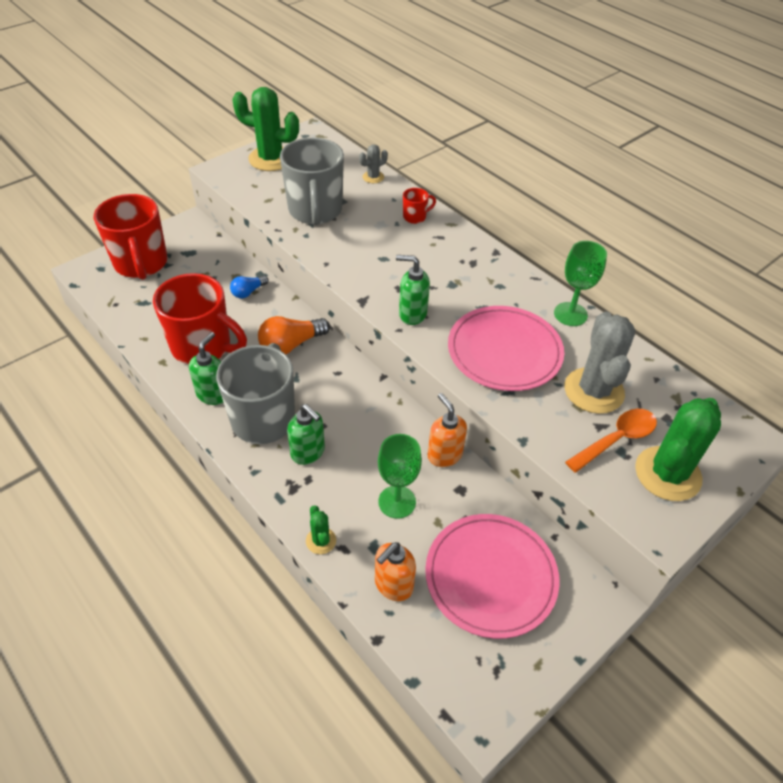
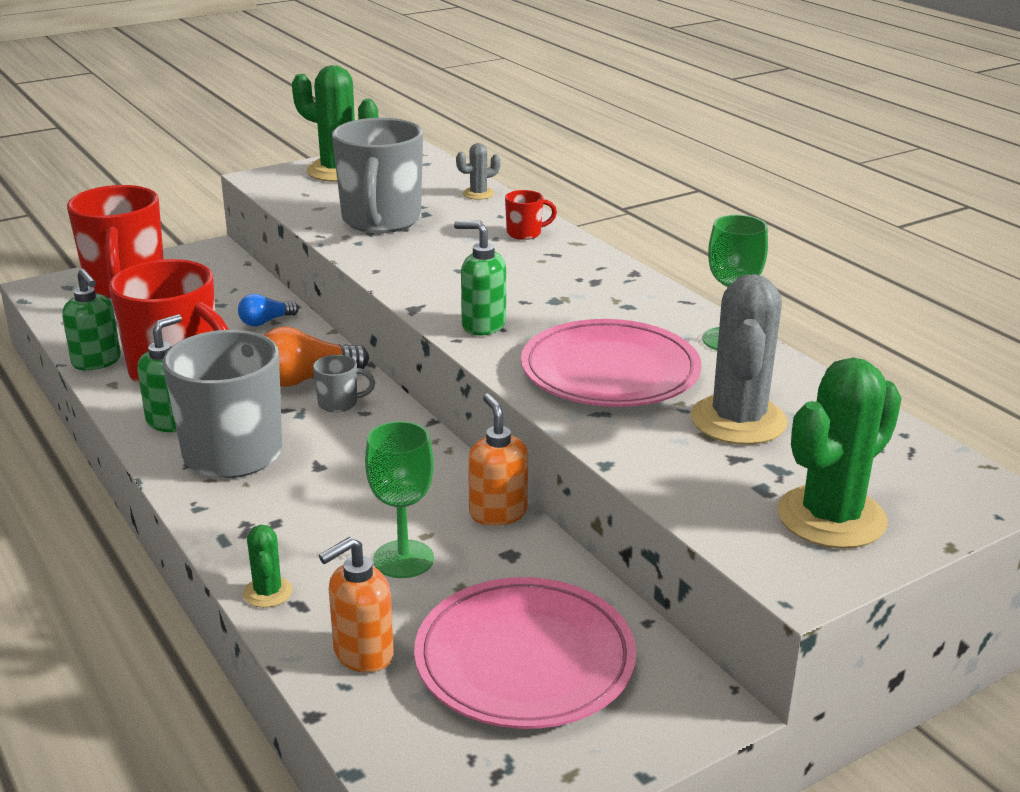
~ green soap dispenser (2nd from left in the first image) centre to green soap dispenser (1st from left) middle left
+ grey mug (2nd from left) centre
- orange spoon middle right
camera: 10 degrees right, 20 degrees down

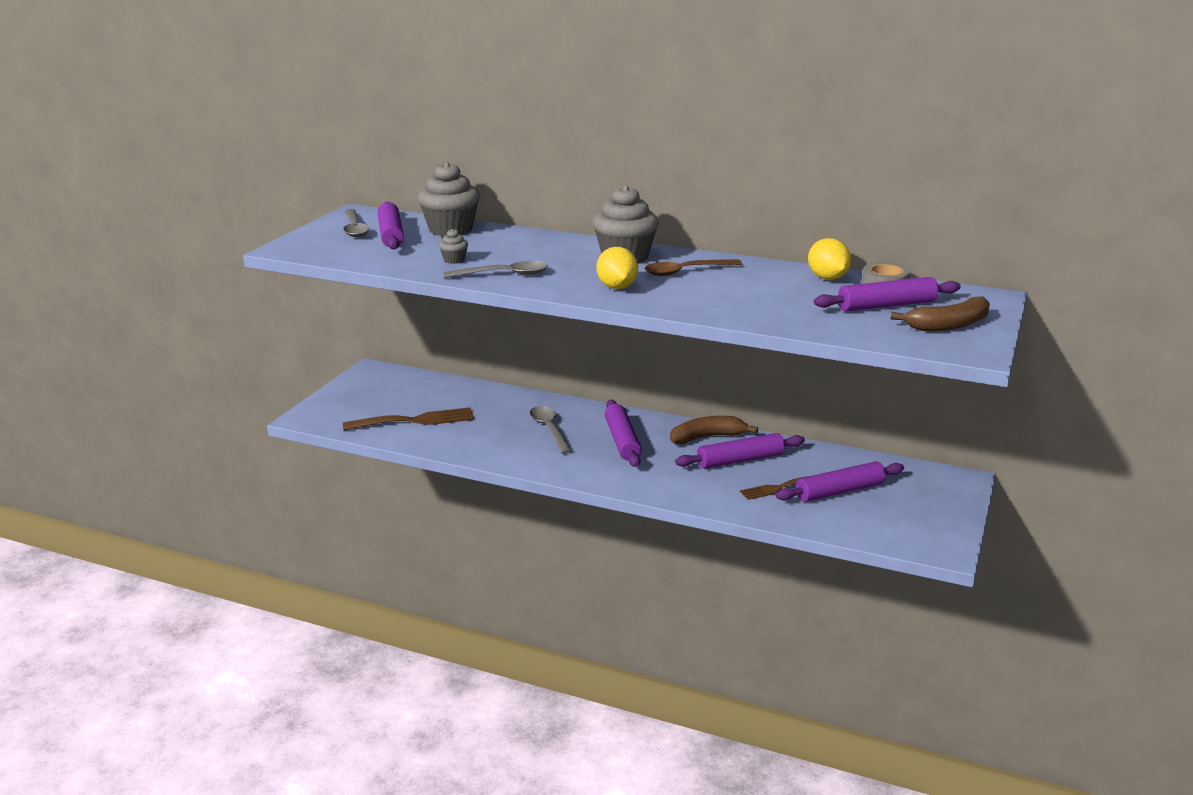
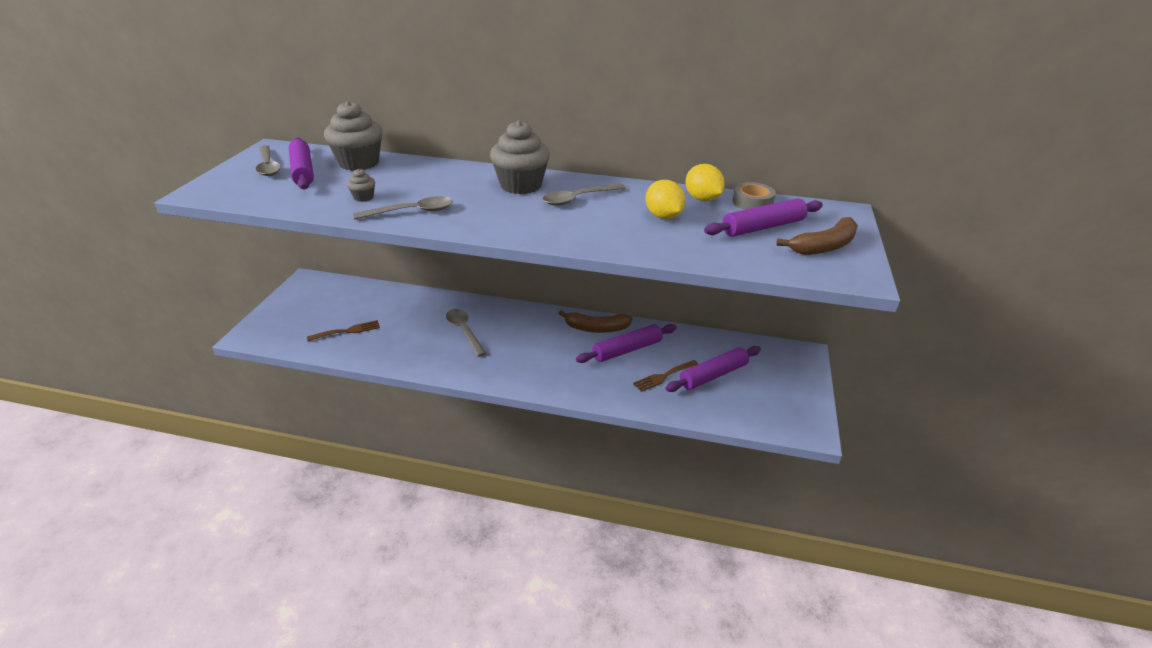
~ brown fork (1st from left) centre = middle left x0.62
~ brown spoon centre to grey spoon (4th from left) top centre
~ brown banana (1st from left) centre = centre 150 degrees counterclockwise
~ yellow lemon (1st from left) centre to top centre
- purple rolling pin (2nd from left) centre
camera: 10 degrees left, 10 degrees up

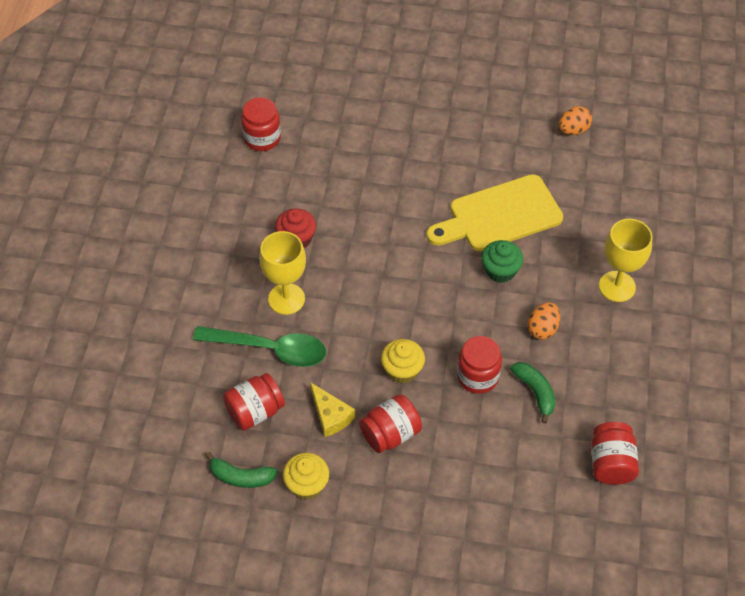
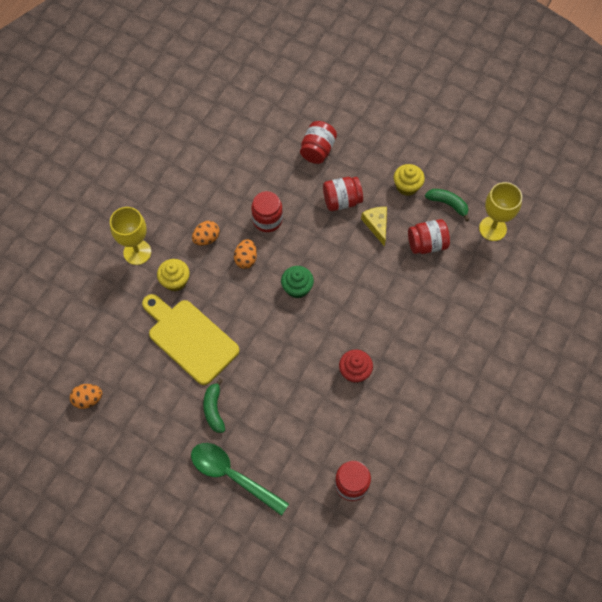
~ yellow cutting board centre = middle left 135 degrees counterclockwise
~ yellow cupcake (2nd from left in the first image) centre to yellow cupcake (1st from left) middle left
~ green spoon centre to bottom centre
~ green banana (2nd from left in the first image) middle right to green banana (1st from left) bottom centre
+ orange egg (3rd from left) centre
~ green cupcake middle right to centre
~ red jar (5th from left in the first image) bottom right to red jar (2nd from left) top centre
~ yellow goblet (1st from left in the first image) centre to yellow goblet (2nd from left) middle right
camera: 160 degrees left, 10 degrees up

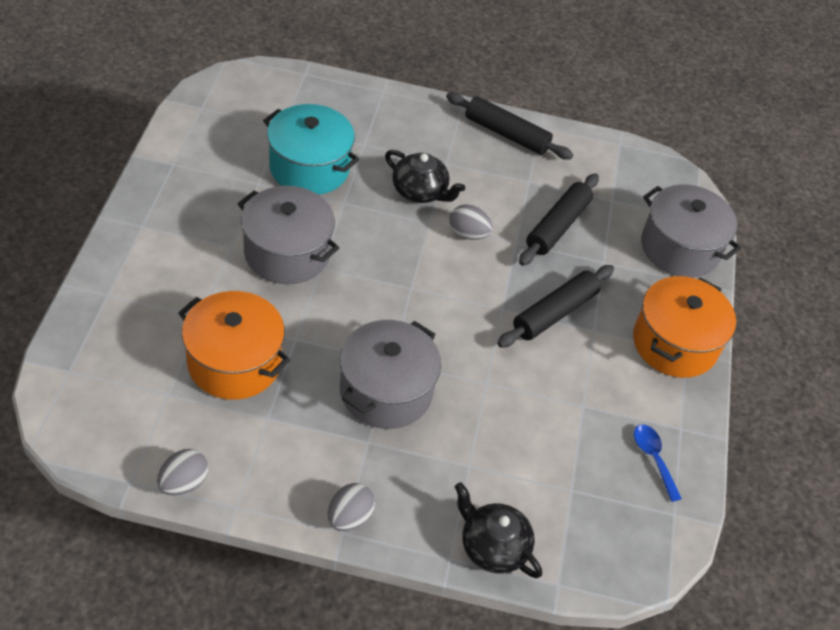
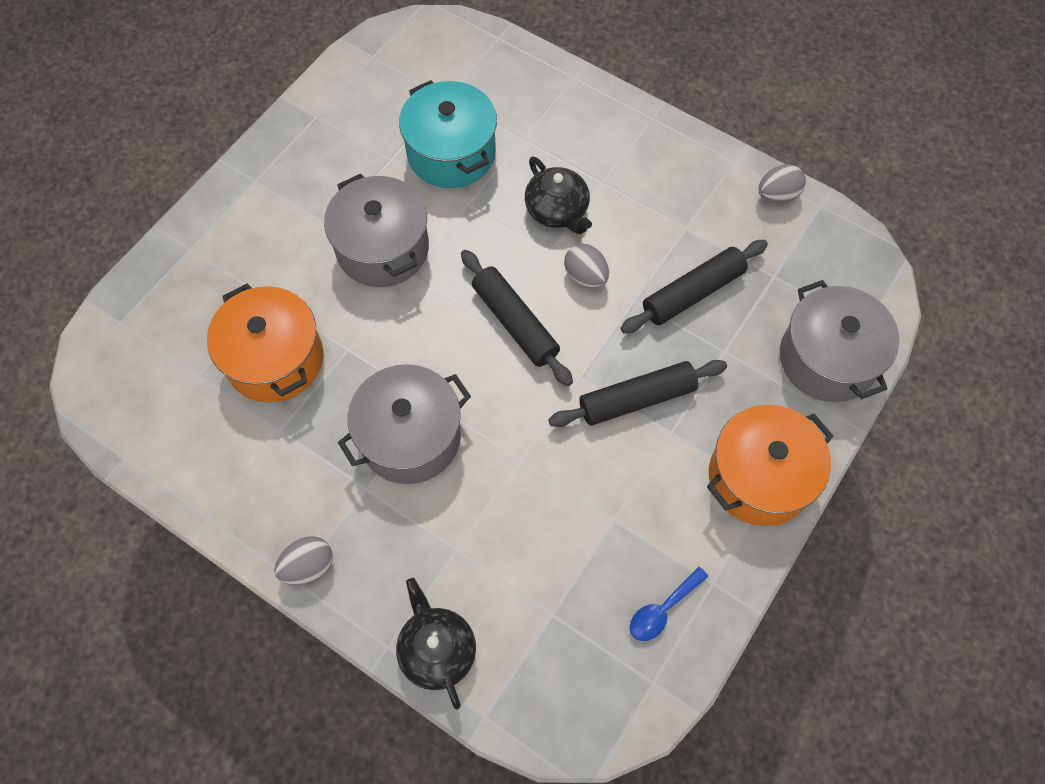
~ black rolling pin (1st from left) top centre to centre
~ blue spoon bottom right = bottom centre 135 degrees counterclockwise
~ grey egg (1st from left in the first image) bottom left to grey egg (3rd from left) top right
camera: 30 degrees right, 15 degrees up

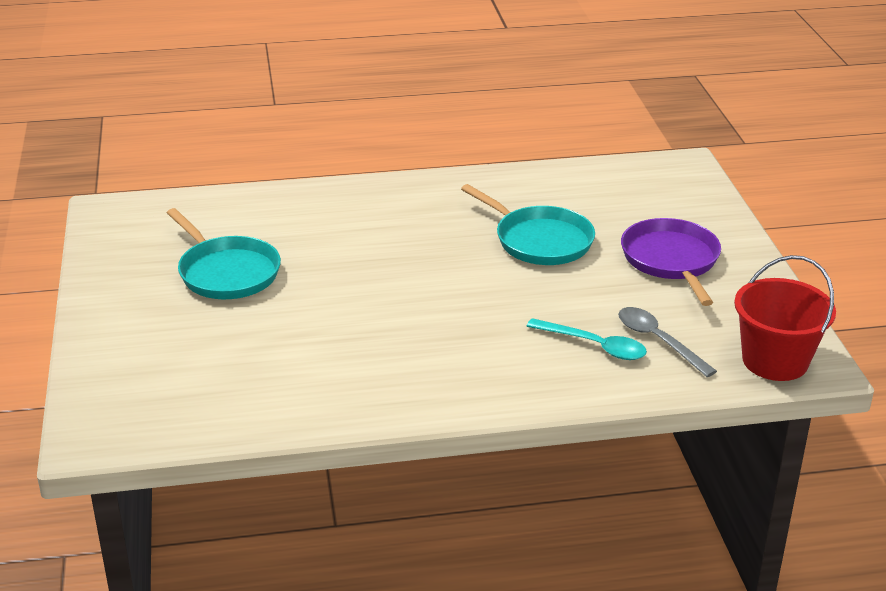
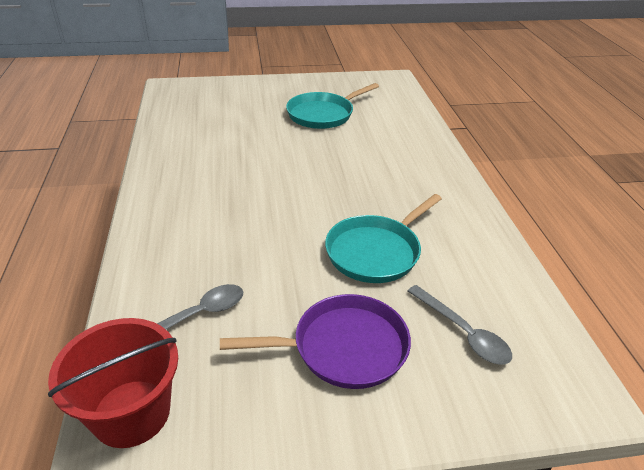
+ grey spoon (2nd from left) bottom right
- turquoise spoon centre
camera: 90 degrees right, 5 degrees up

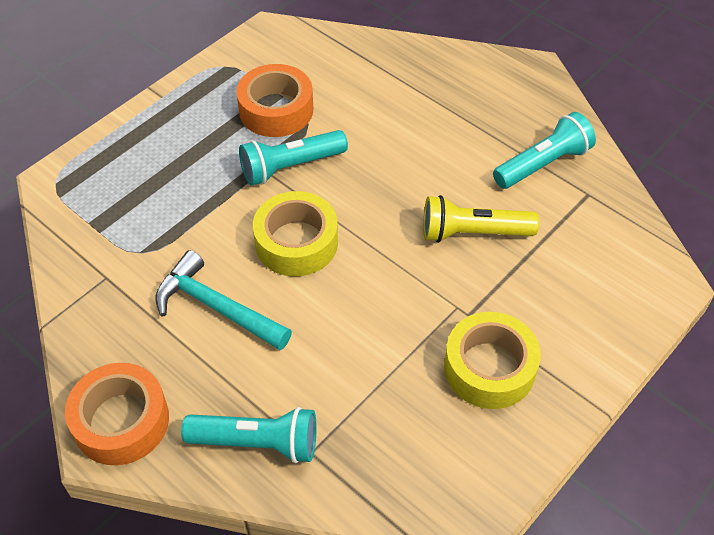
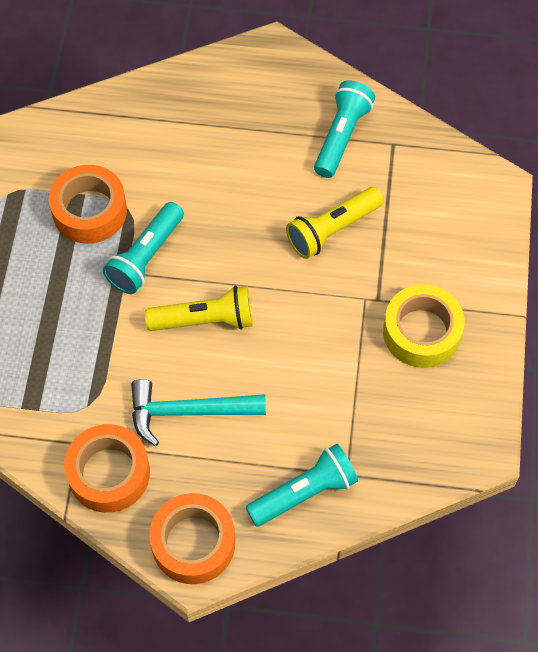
+ orange tape (2nd from left) bottom left
~ yellow tape (1st from left) centre to yellow flashlight (1st from left) centre
camera: 35 degrees left, 10 degrees up

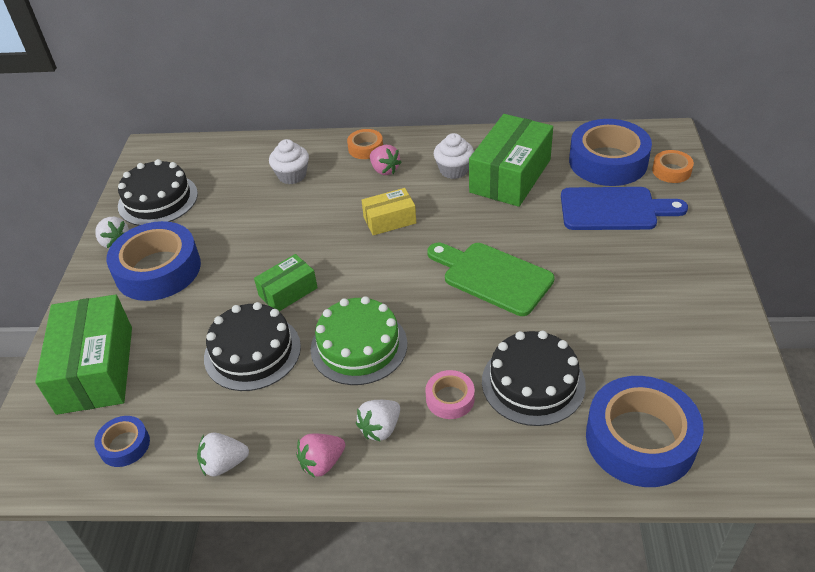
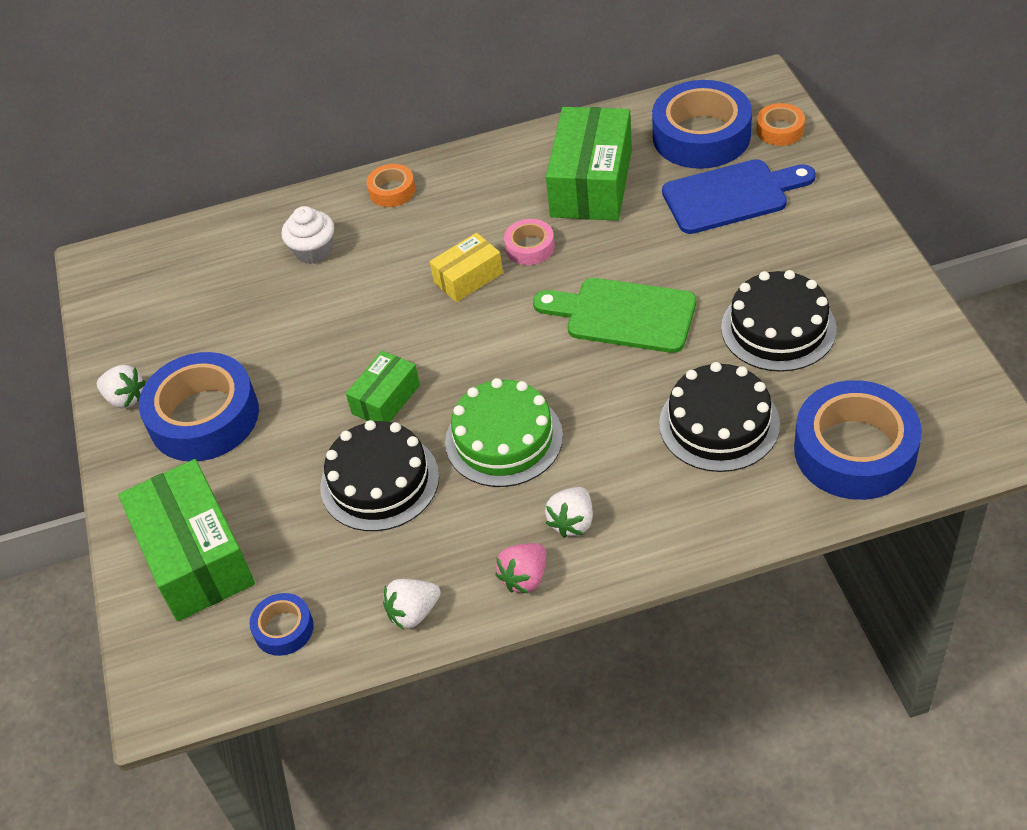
~ pink tape bottom centre to top centre
~ black cake (1st from left in the first image) middle left to black cake (3rd from left) middle right
- pink strawberry (2nd from left) top centre
- white cupcake (2nd from left) top centre
camera: 15 degrees left, 5 degrees up

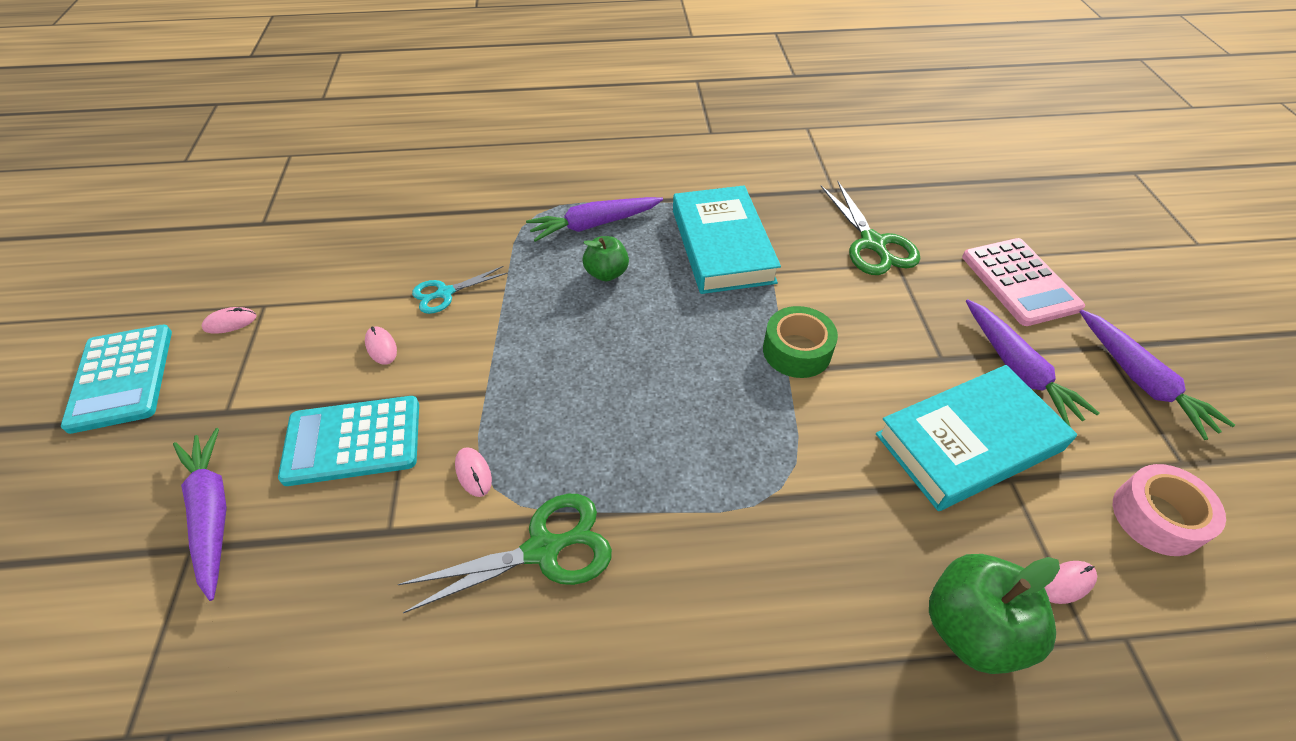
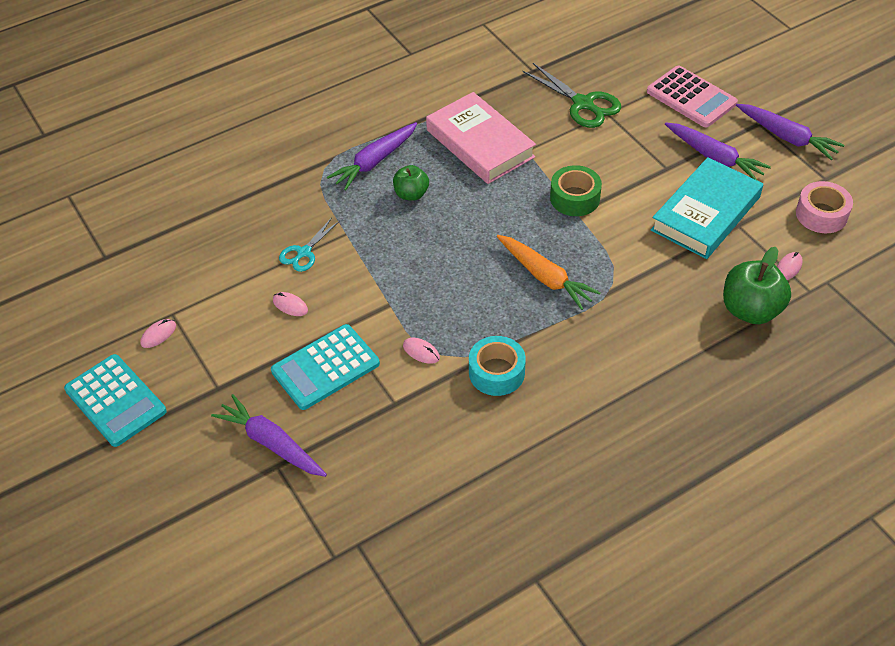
~ turquoise book (1st from left) top centre to pink book top centre
~ green scissors (1st from left) bottom centre to turquoise tape centre
+ orange carrot centre
camera: 25 degrees left, 0 degrees up

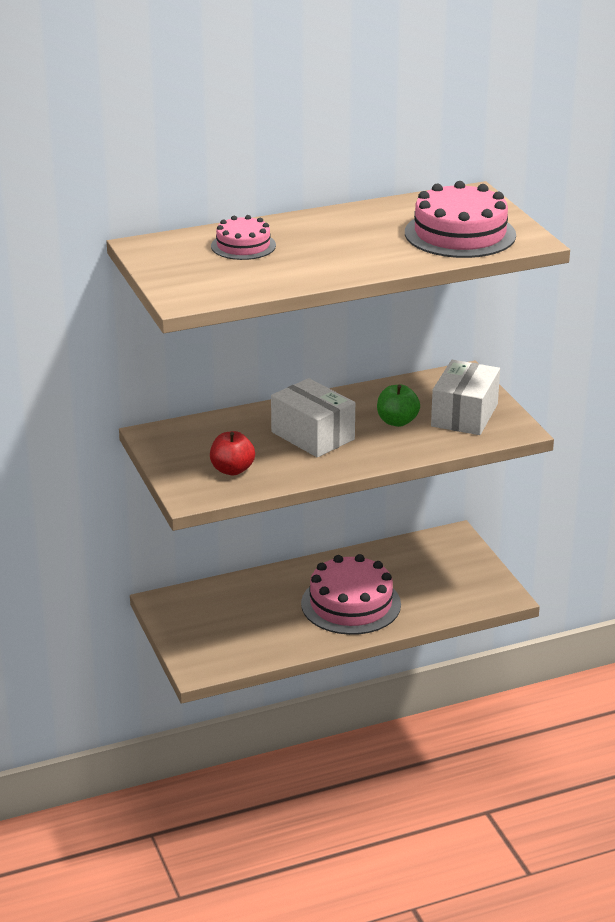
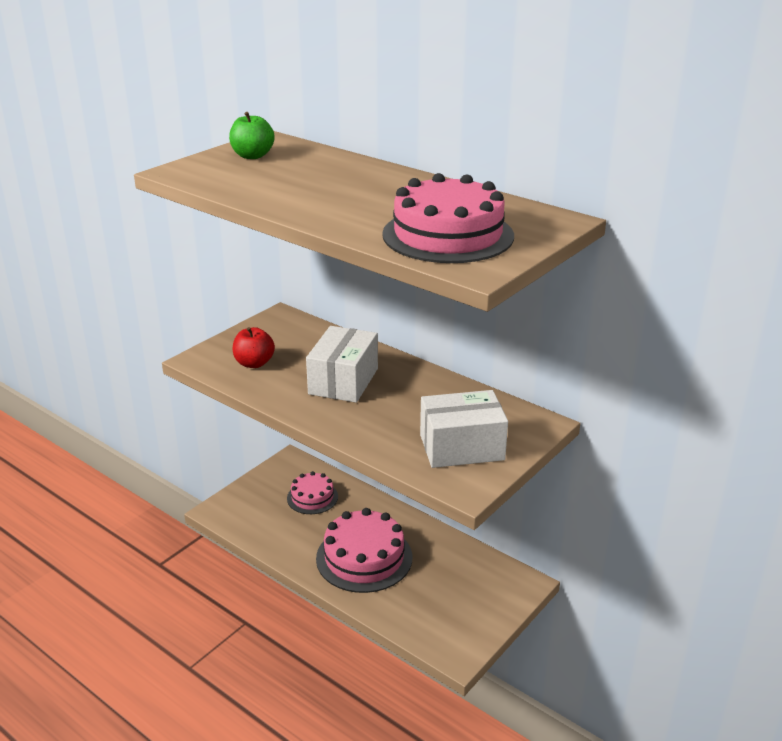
~ green apple centre to top left
~ pink cake (1st from left) top centre to centre
camera: 60 degrees right, 0 degrees up

